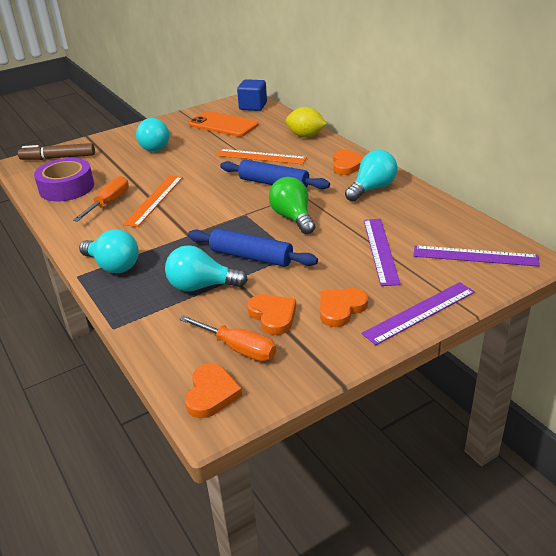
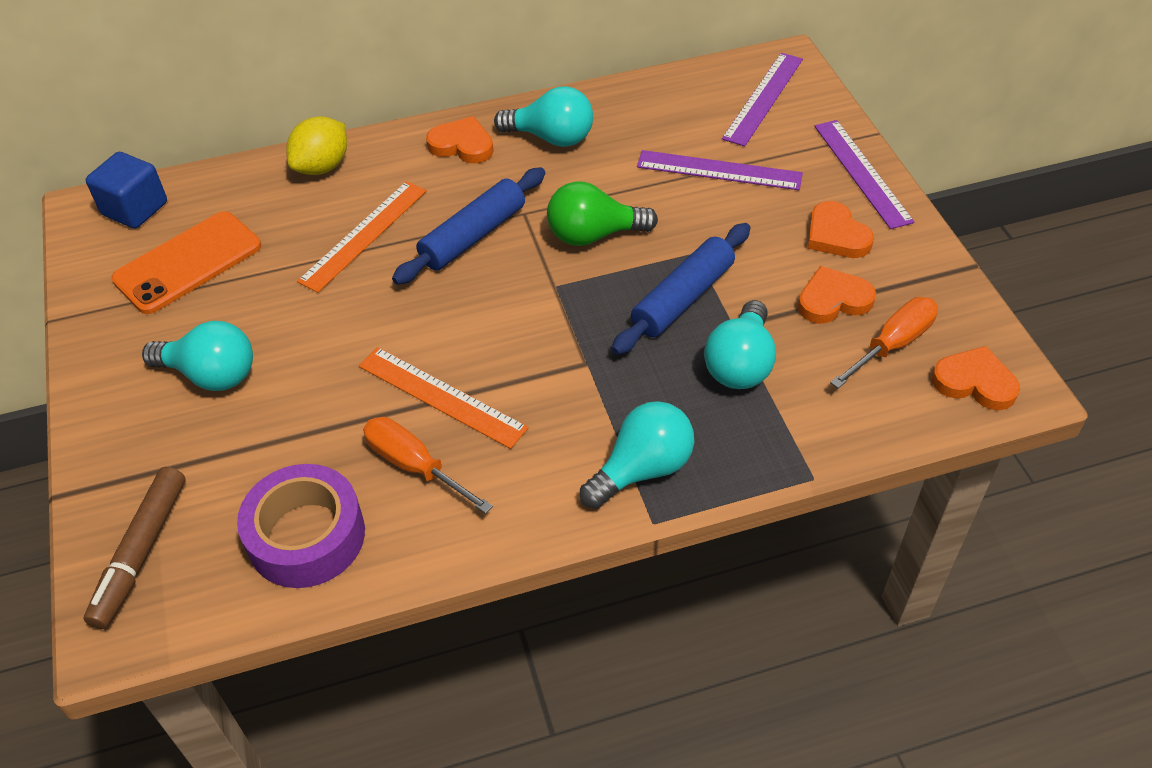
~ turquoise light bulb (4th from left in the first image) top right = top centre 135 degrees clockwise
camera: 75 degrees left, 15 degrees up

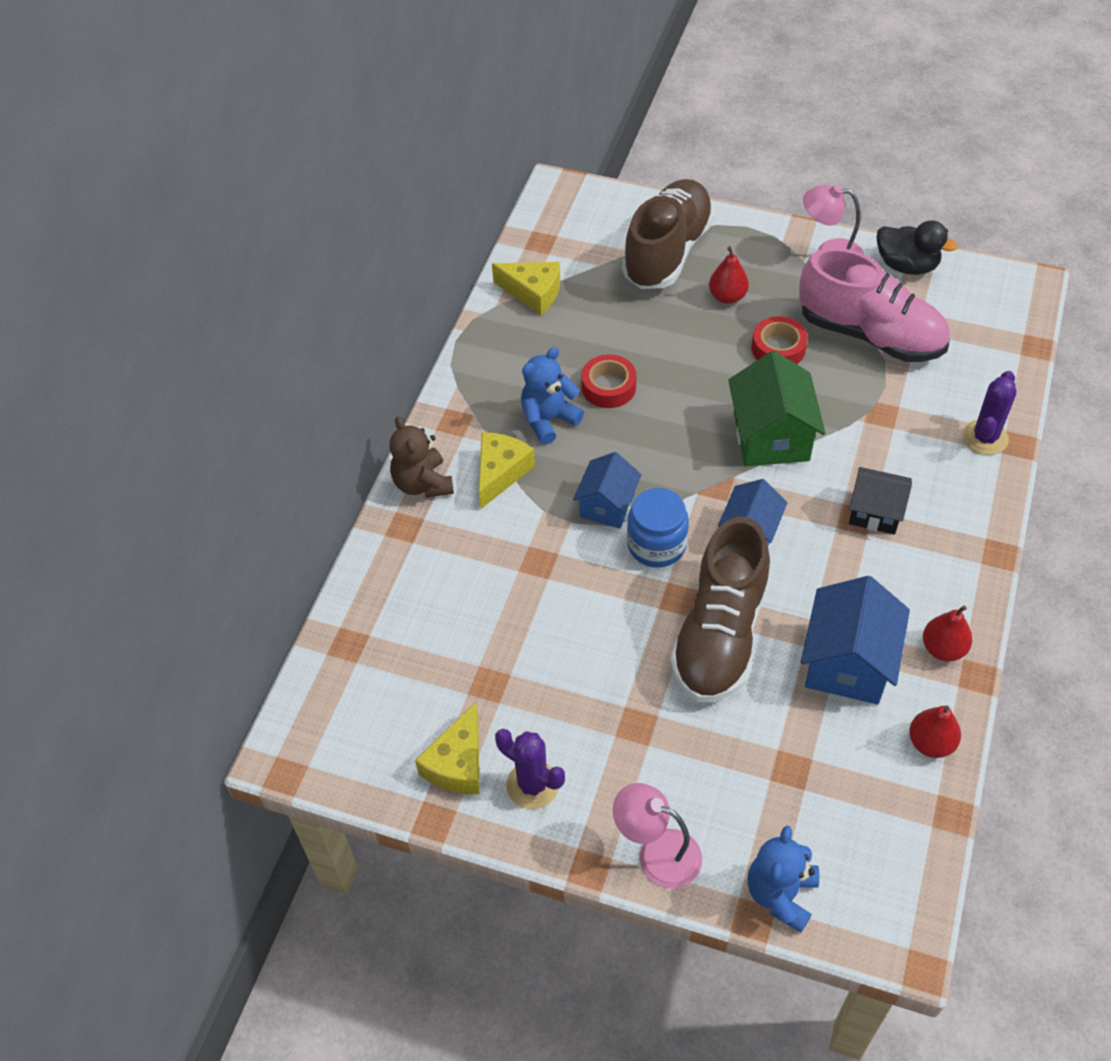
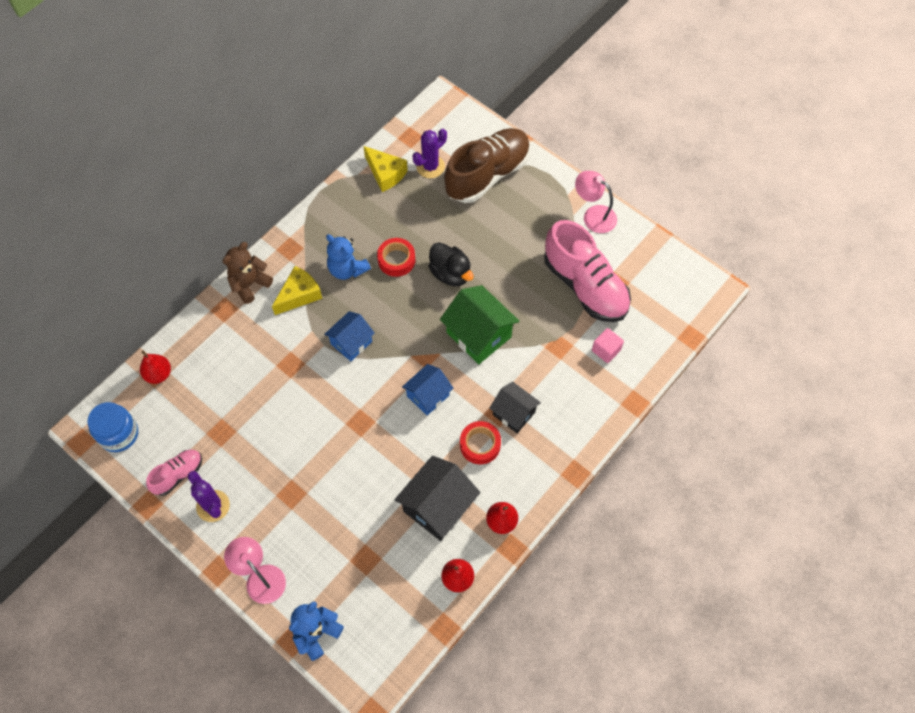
~ blue jar centre to middle left
~ red pear (1st from left) top centre to middle left
~ yellow cheese (1st from left) bottom centre to pink shoe (1st from left) middle left
~ brown teddy bear centre = middle left 45 degrees clockwise
~ blue teddy bear (1st from left in the first image) centre = centre 120 degrees counterclockwise
~ blue house (3rd from left) middle right to black house (1st from left) bottom centre
~ purple cactus (2nd from left) middle right to top centre
~ black duck top right to centre
~ green house middle right = centre 60 degrees counterclockwise
~ red tape (2nd from left) top right to centre
+ pink cube centre
- brown shoe (2nd from left) centre
camera: 20 degrees right, 10 degrees up

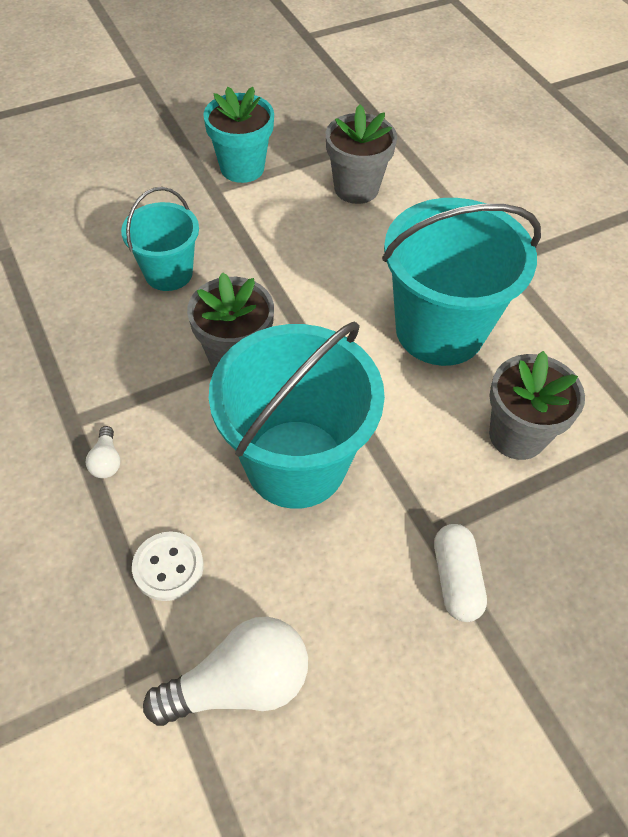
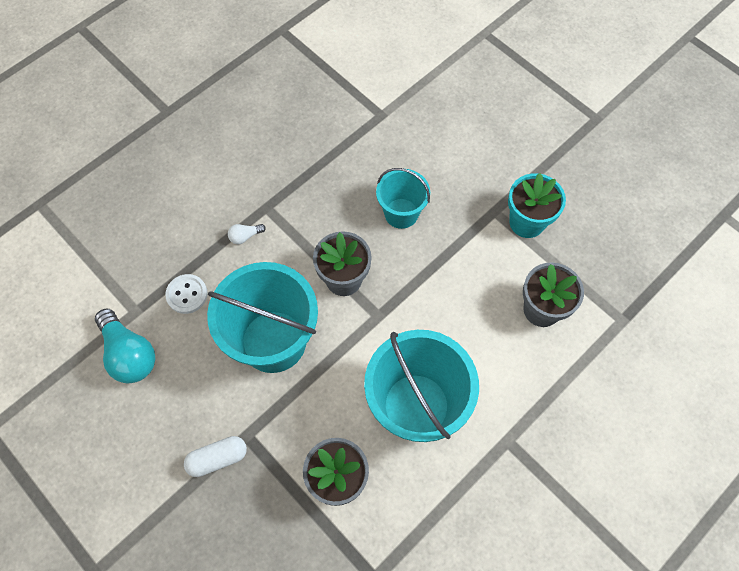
~ white light bulb (2nd from left) bottom centre to turquoise light bulb middle left
camera: 75 degrees right, 10 degrees up

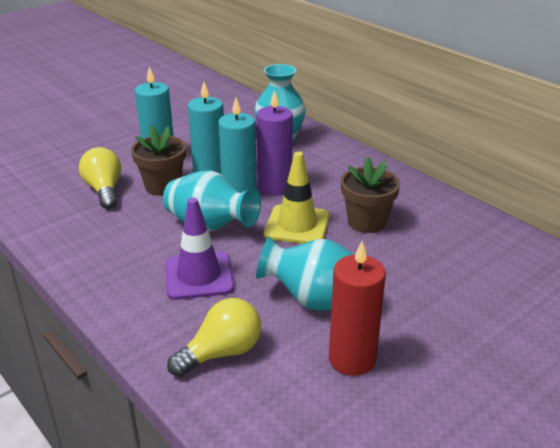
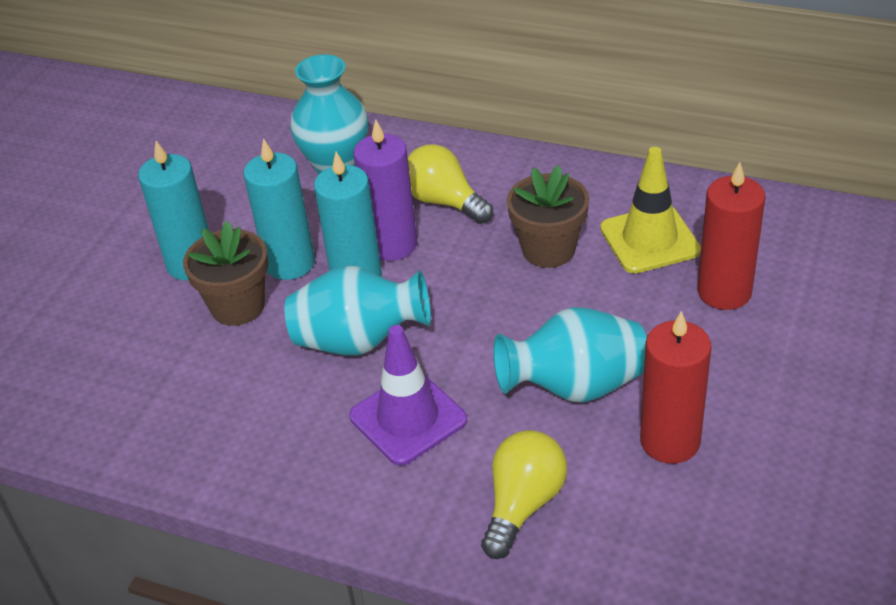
~ yellow light bulb (1st from left) middle left to top centre
~ yellow traffic cone centre to middle right
+ red candle (2nd from left) middle right
camera: 25 degrees left, 10 degrees up

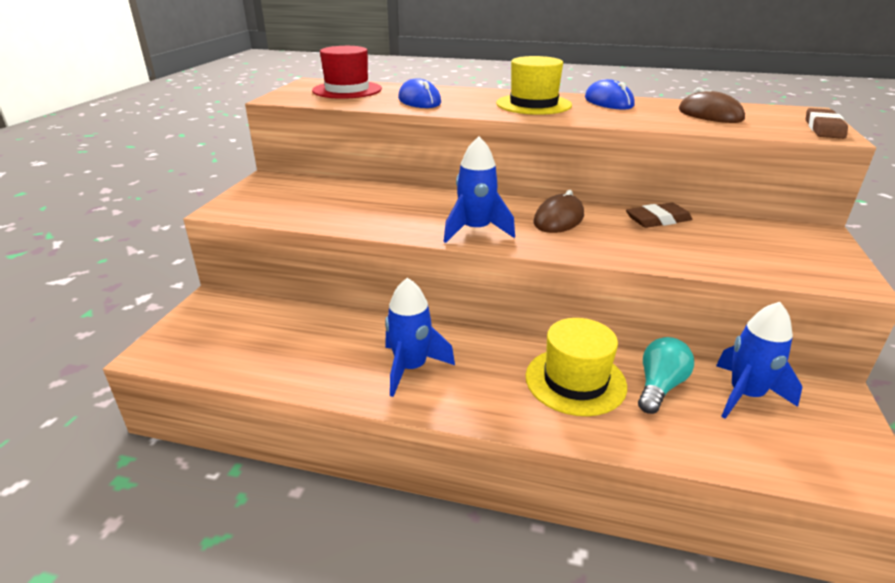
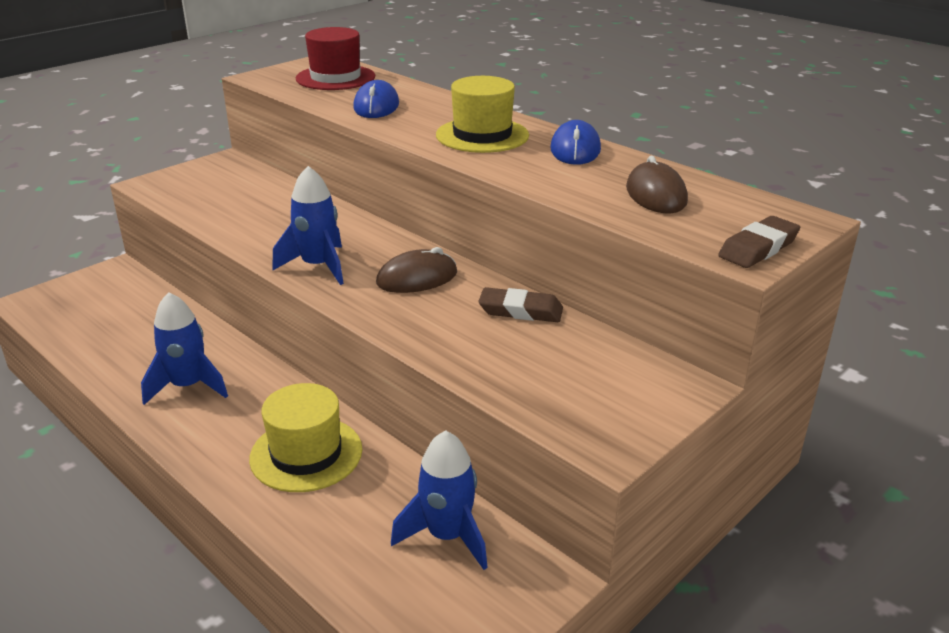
- turquoise light bulb middle right
camera: 30 degrees right, 0 degrees up

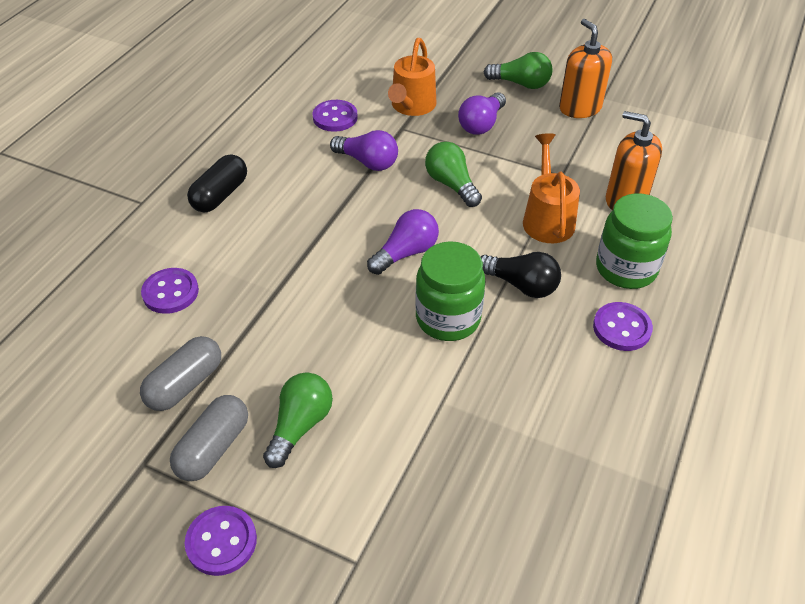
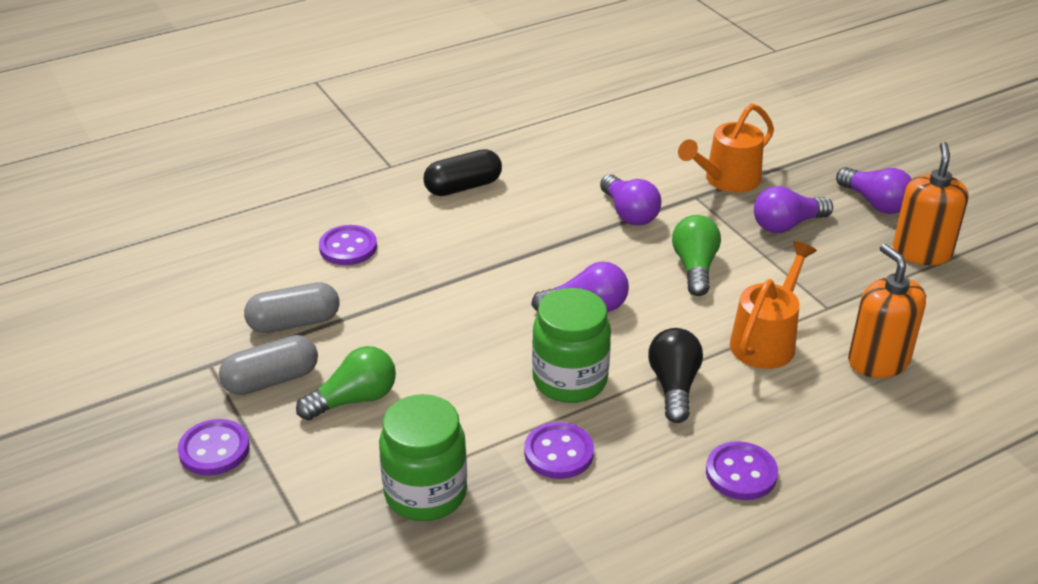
~ green jar (2nd from left in the first image) middle right to green jar (1st from left) bottom centre
~ purple button (3rd from left) top centre to bottom centre
~ black light bulb centre = centre 150 degrees counterclockwise
~ green light bulb (3rd from left) top centre to purple light bulb (4th from left) top right
camera: 35 degrees right, 10 degrees down

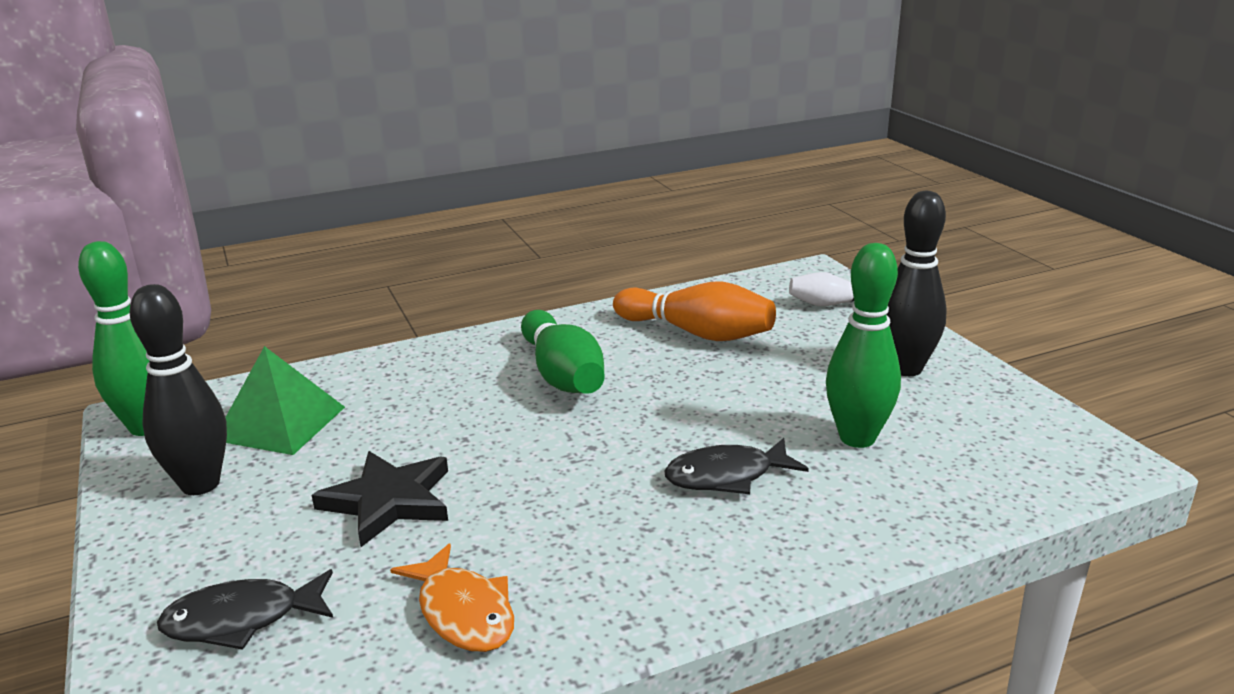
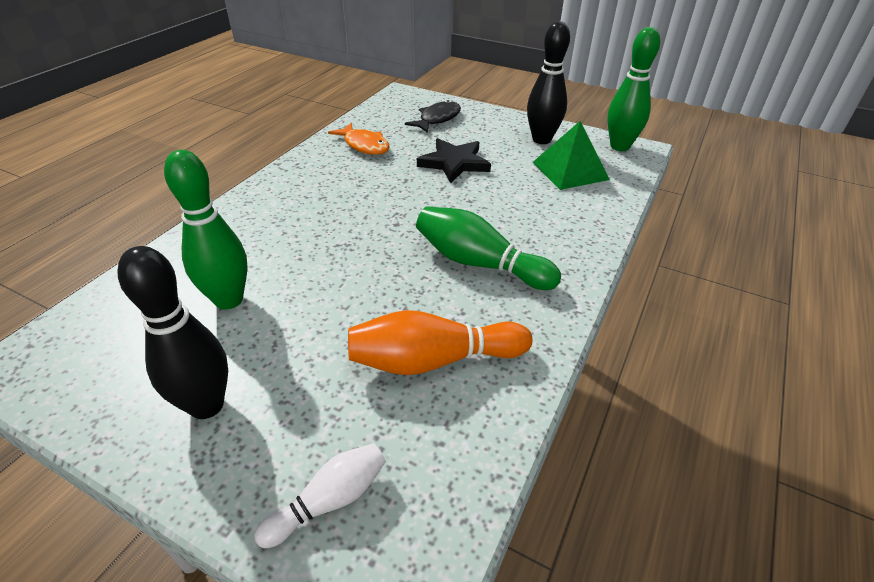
~ orange fish bottom centre = top centre 150 degrees counterclockwise
- black fish (2nd from left) bottom centre
camera: 140 degrees right, 15 degrees up

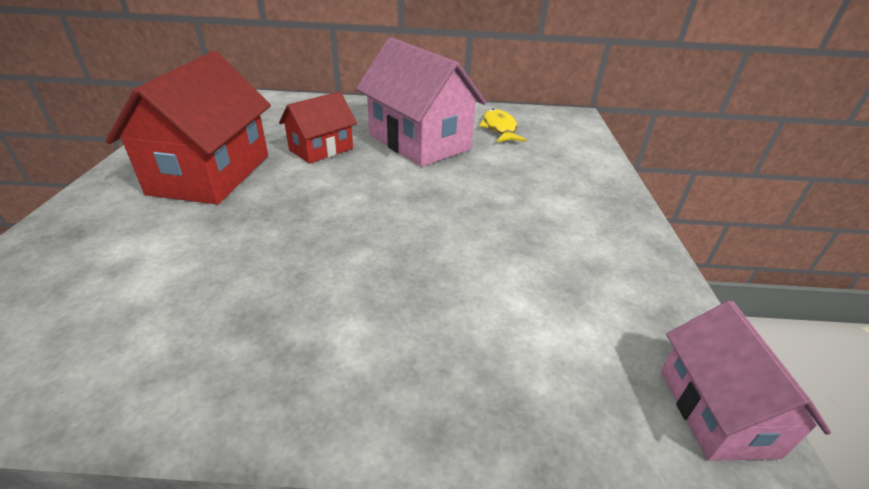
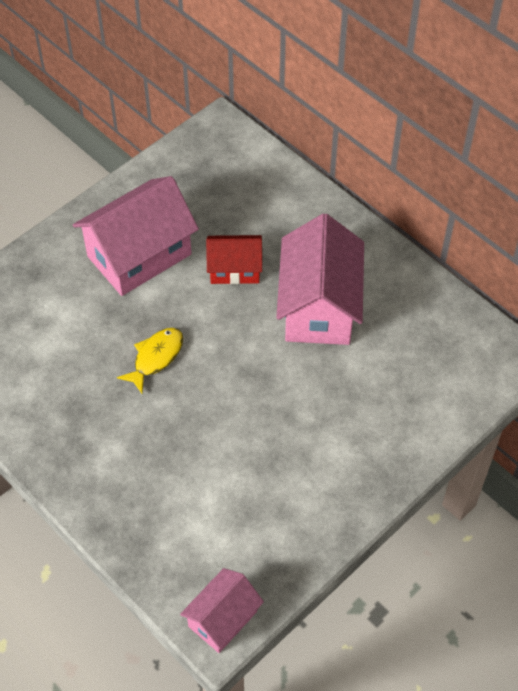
~ red house (1st from left) top left to pink house (1st from left) middle left
~ yellow fish top centre to middle left
camera: 45 degrees right, 20 degrees up

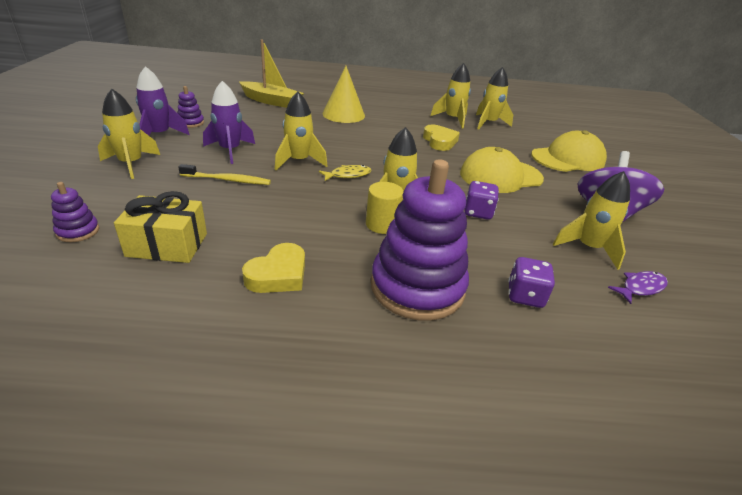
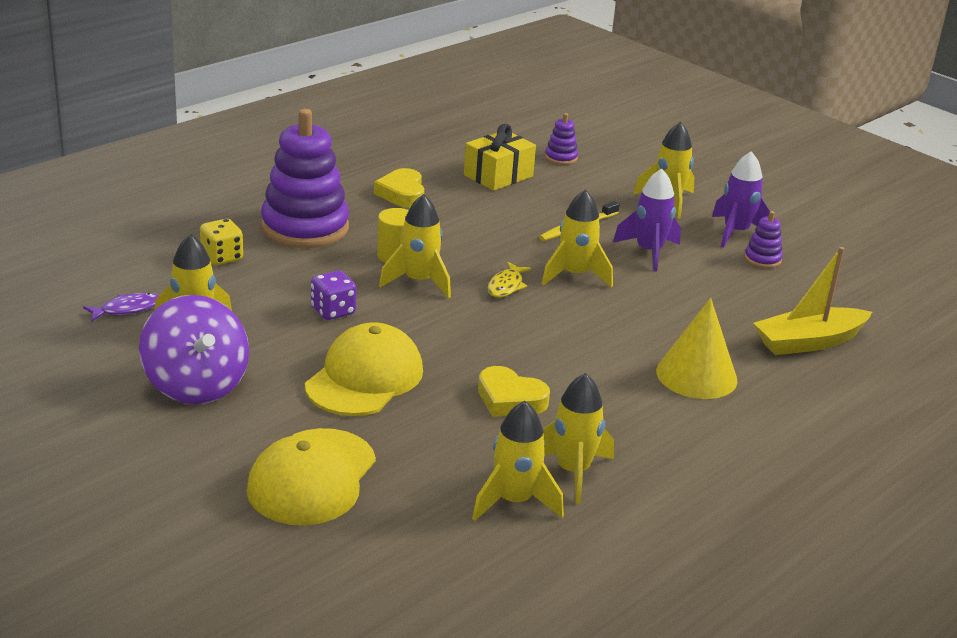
~ purple fish middle right = middle left 135 degrees counterclockwise
~ purple dice (2nd from left) middle right to yellow dice middle left
camera: 135 degrees right, 5 degrees down

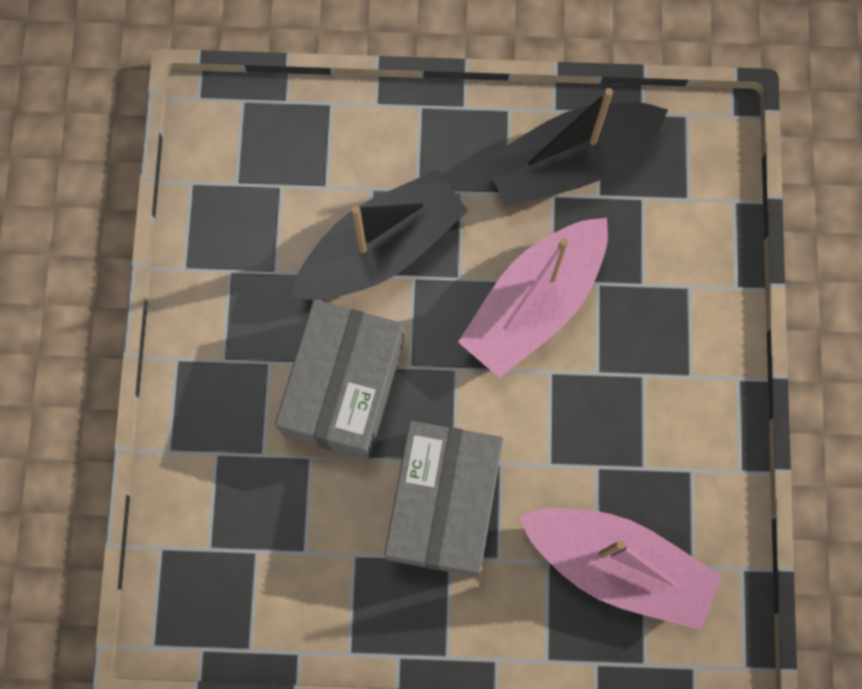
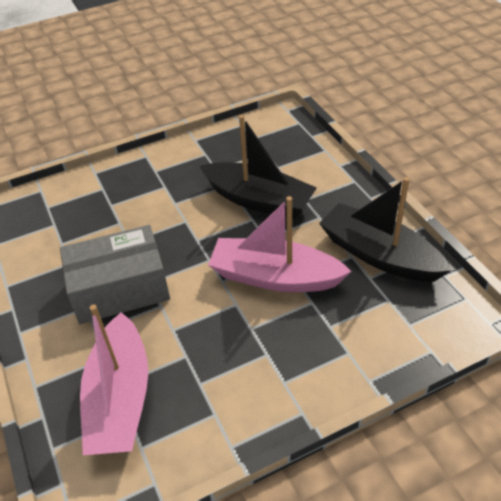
- grey box (1st from left) centre
camera: 65 degrees right, 30 degrees down

